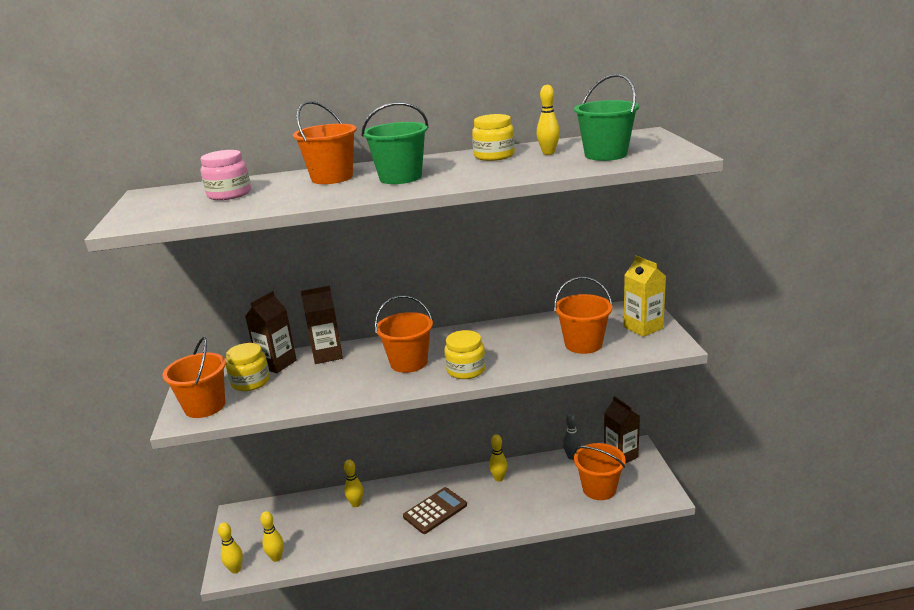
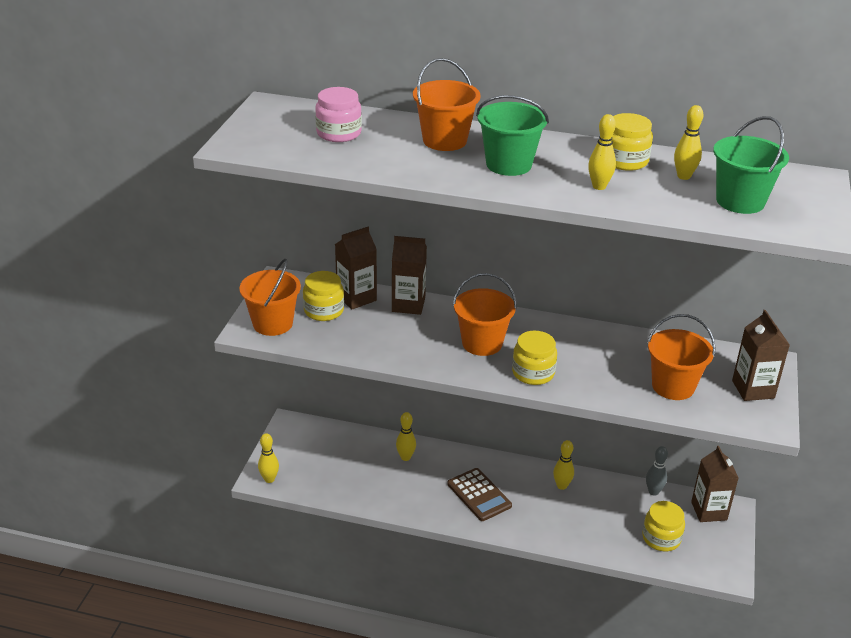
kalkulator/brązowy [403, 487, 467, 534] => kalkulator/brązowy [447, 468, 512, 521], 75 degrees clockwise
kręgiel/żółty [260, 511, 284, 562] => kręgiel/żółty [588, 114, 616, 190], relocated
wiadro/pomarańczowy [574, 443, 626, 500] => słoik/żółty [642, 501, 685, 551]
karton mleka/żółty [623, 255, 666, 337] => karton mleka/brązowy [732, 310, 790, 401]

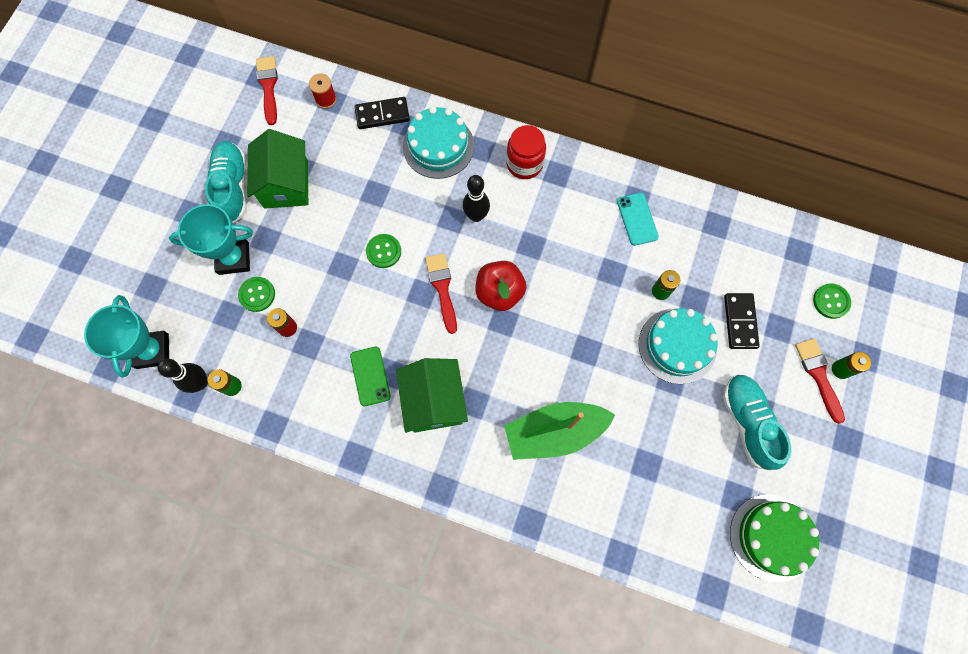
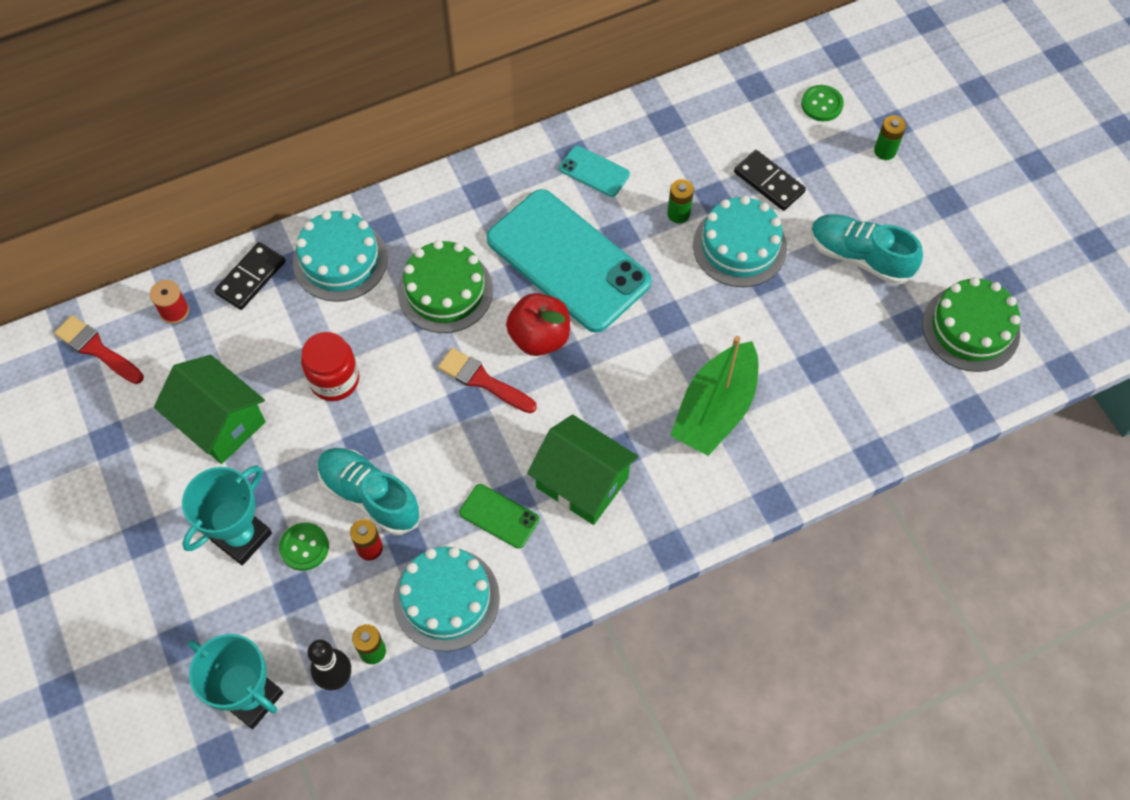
słoik/czerwony [507, 125, 546, 179] => słoik/czerwony [301, 332, 359, 401], relocated
but/turkusowy [205, 141, 247, 223] => but/turkusowy [318, 448, 421, 535], relocated
nothing => tort/turkusowy [393, 547, 500, 651]
kręgiel/czarny [463, 175, 490, 222] => tort/zielony [398, 240, 493, 333]
nothing => telefon/turkusowy [486, 189, 651, 333]
guzik/zielony [366, 234, 401, 268] => nothing
pędzel/czerwony [795, 338, 845, 424] => nothing

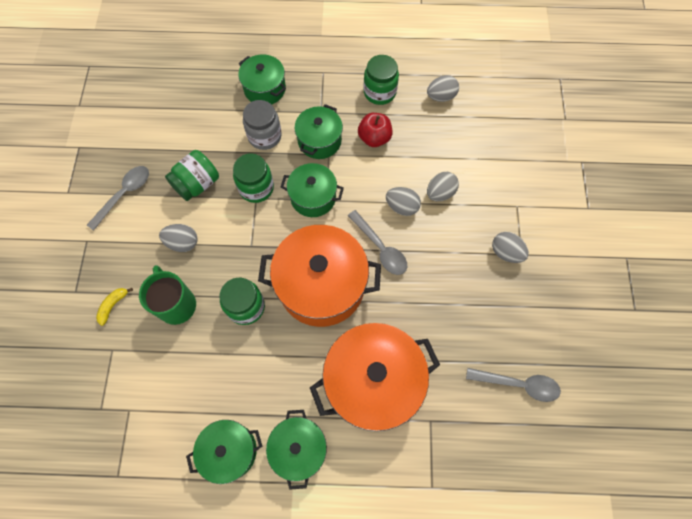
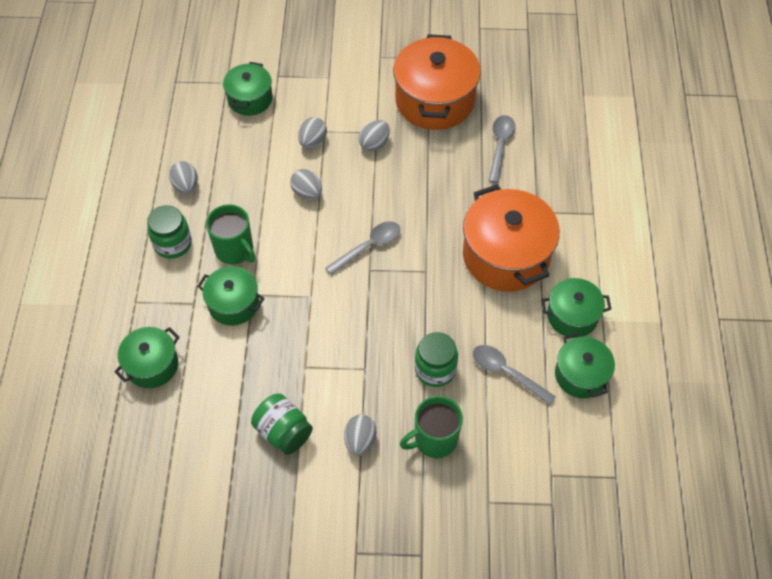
jabłko/czerwony [358, 113, 393, 147] => kubek/zielony [206, 204, 256, 264]
garnek/zielony [281, 163, 344, 217] => garnek/zielony [223, 62, 273, 116], relocated
jajko/szary [386, 187, 421, 216] => jajko/szary [298, 117, 327, 148], relocated
garnek/pomarańczowy [258, 225, 381, 327] => garnek/pomarańczowy [393, 34, 481, 130], relocated
łyżka/szary [87, 166, 149, 231] => łyżka/szary [473, 345, 556, 405], relocated
banan/żółty [96, 288, 133, 326] => nothing
słoik/zielony [233, 154, 274, 203] => nothing
słoik/szary [243, 100, 282, 150] => nothing

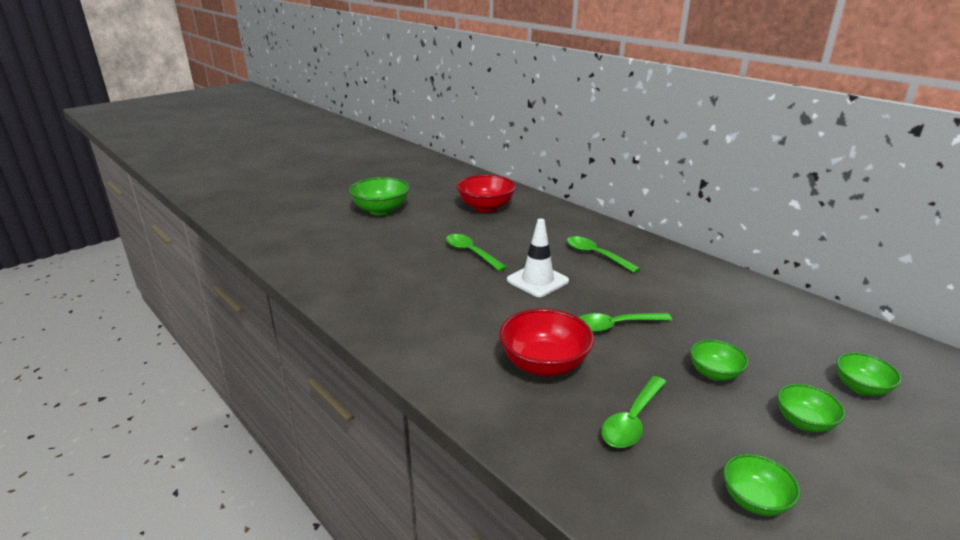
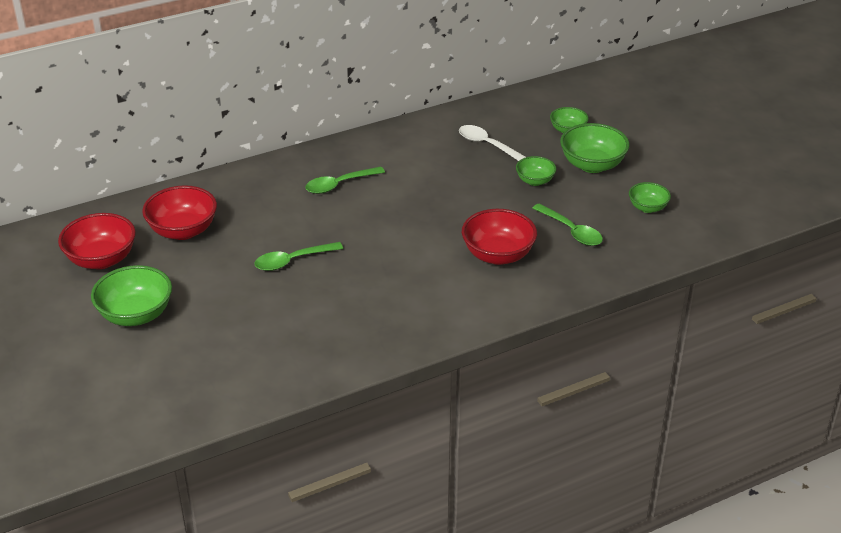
nothing => miska/czerwony [58, 213, 136, 269]
nothing => łyżka/biały [459, 125, 526, 161]
miska/zielony [777, 384, 845, 432] => miska/zielony [560, 123, 630, 173], x1.72
pachołek/biały [507, 219, 569, 297] => nothing
łyżka/zielony [579, 313, 672, 333] => nothing

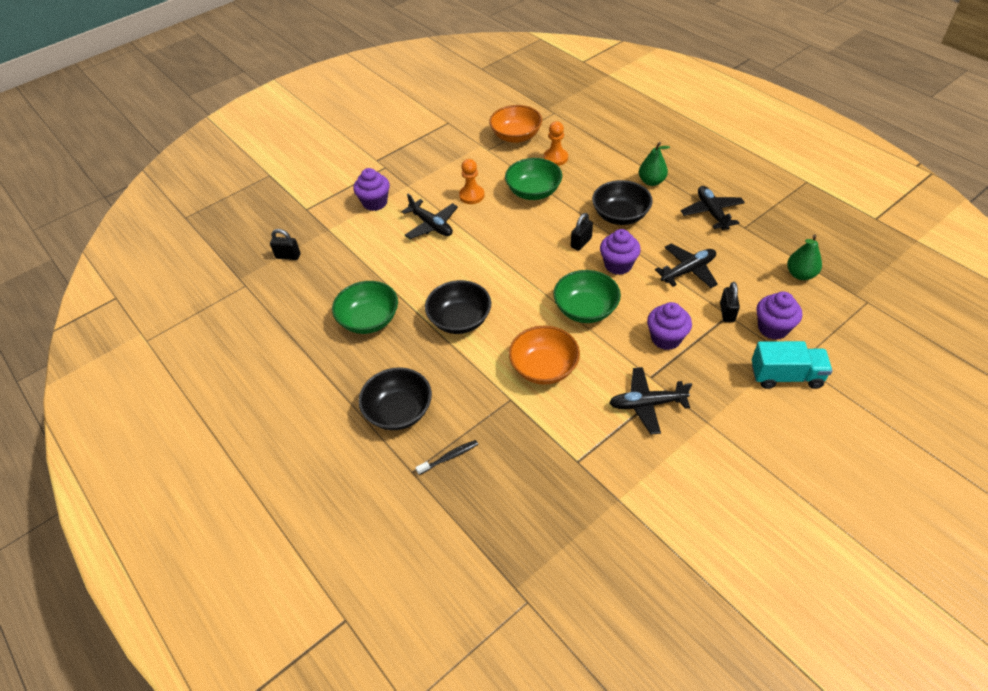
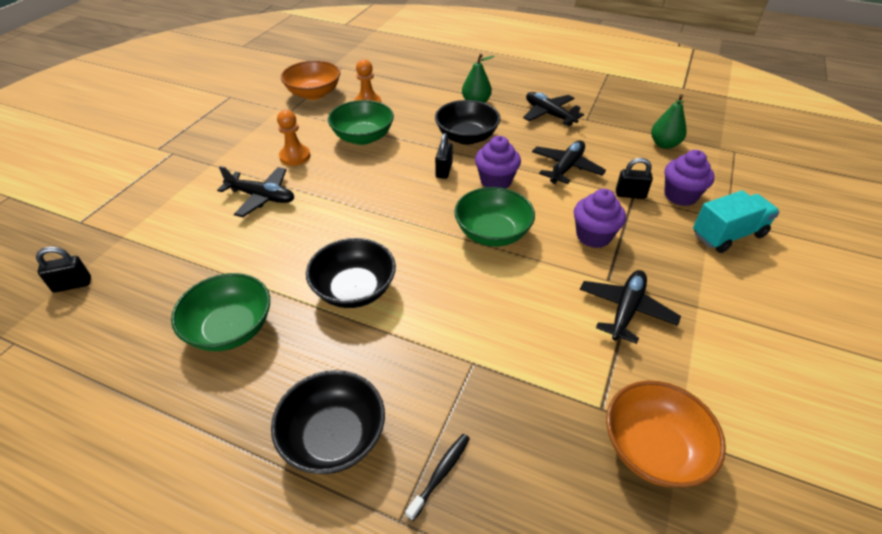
samolot/czarny [609, 367, 692, 435] => samolot/czarny [580, 270, 681, 344], 150 degrees clockwise
miska/pomarańczowy [509, 326, 580, 385] => miska/pomarańczowy [606, 381, 726, 488], relocated
kłódka/czarny [720, 282, 740, 322] => kłódka/czarny [616, 158, 653, 199], 60 degrees counterclockwise
muffinka/fioletowy [353, 168, 390, 211] => nothing

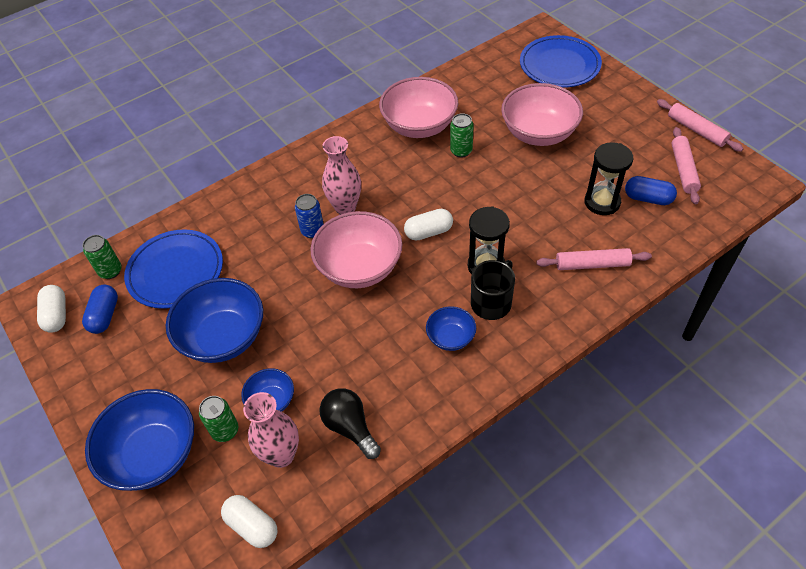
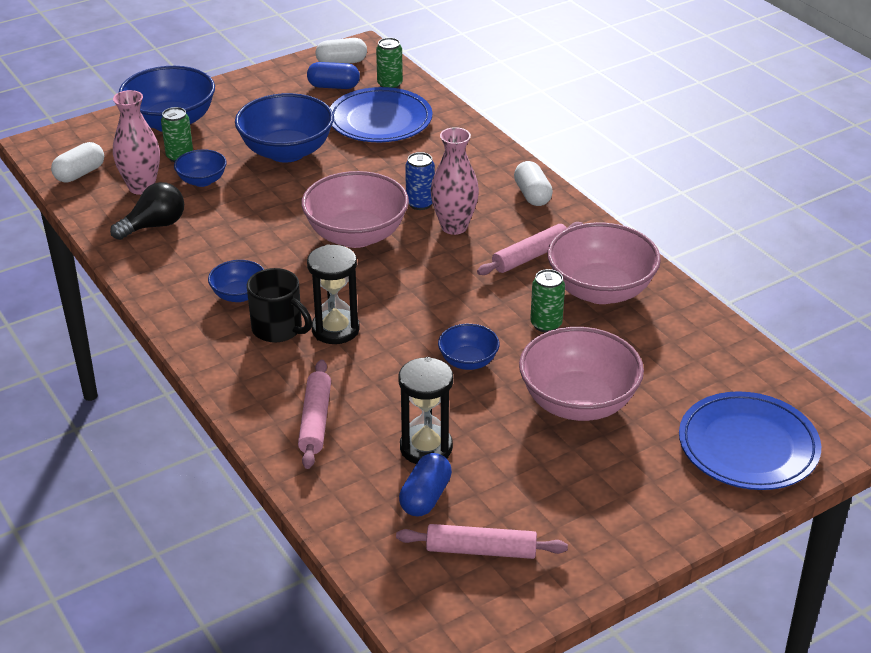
nothing => miska/niebieski [438, 324, 500, 370]
wałek do ciasta/różowy [657, 99, 744, 152] => wałek do ciasta/różowy [477, 222, 583, 275], relocated
kapsułka/biały [404, 209, 453, 241] => kapsułka/biały [514, 161, 553, 206], relocated

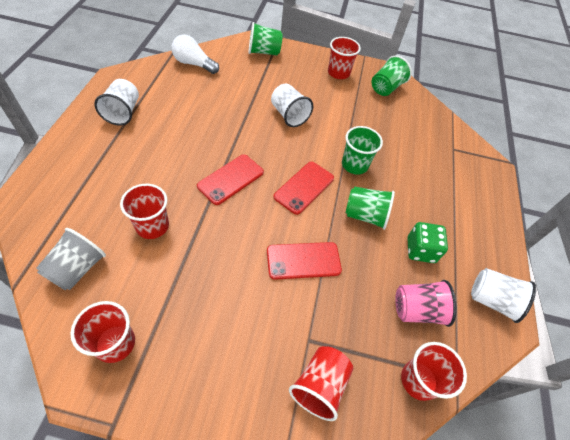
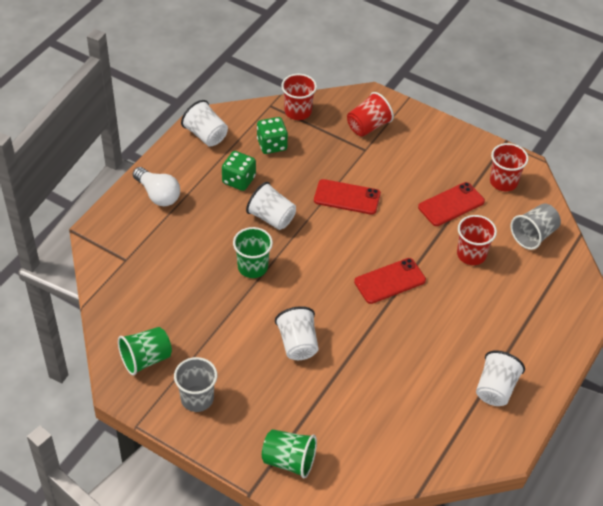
żarówka/biały [171, 35, 219, 74] => żarówka/biały [133, 167, 180, 206], relocated
szklanka/czerwony [328, 37, 361, 79] => szklanka/szary [174, 357, 217, 412]
szklanka/zielony [346, 186, 395, 230] => szklanka/biały [246, 182, 296, 230]
szklanka/różowy [395, 280, 457, 327] => kostka do gry/zielony [257, 117, 288, 154]
telefon/czerwony [273, 162, 334, 215] => telefon/czerwony [418, 182, 485, 226], relocated

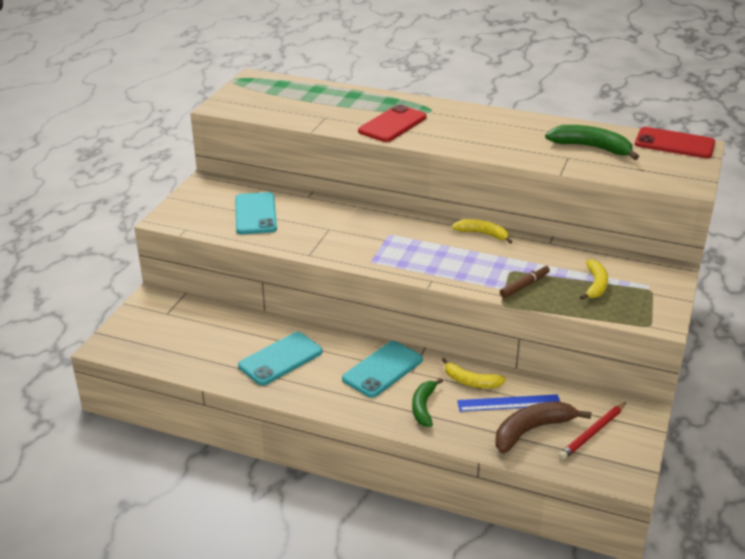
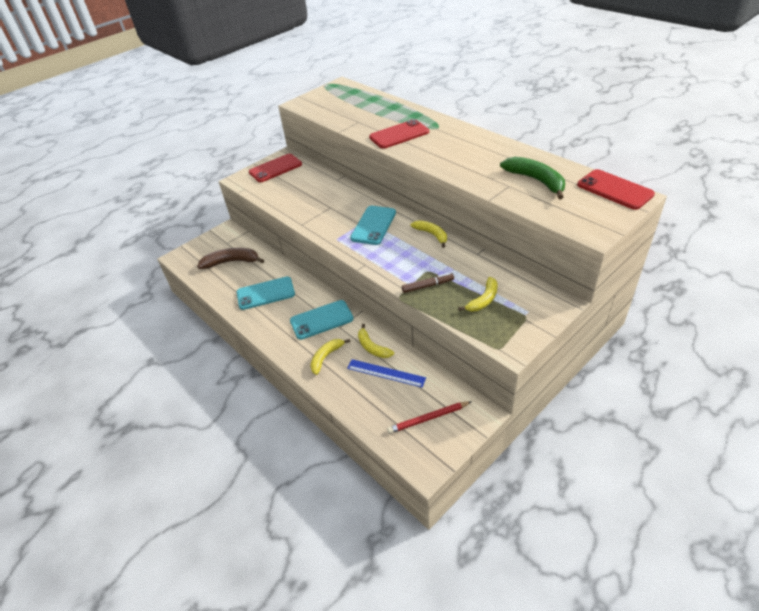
banan/brązowy [495, 401, 591, 453] => banan/brązowy [197, 248, 264, 269], relocated
nothing => telefon/czerwony [249, 154, 302, 182]
banan/zielony [412, 378, 443, 427] => banan/żółty [310, 339, 350, 375]
telefon/turkusowy [235, 192, 277, 234] => telefon/turkusowy [350, 206, 396, 245], relocated

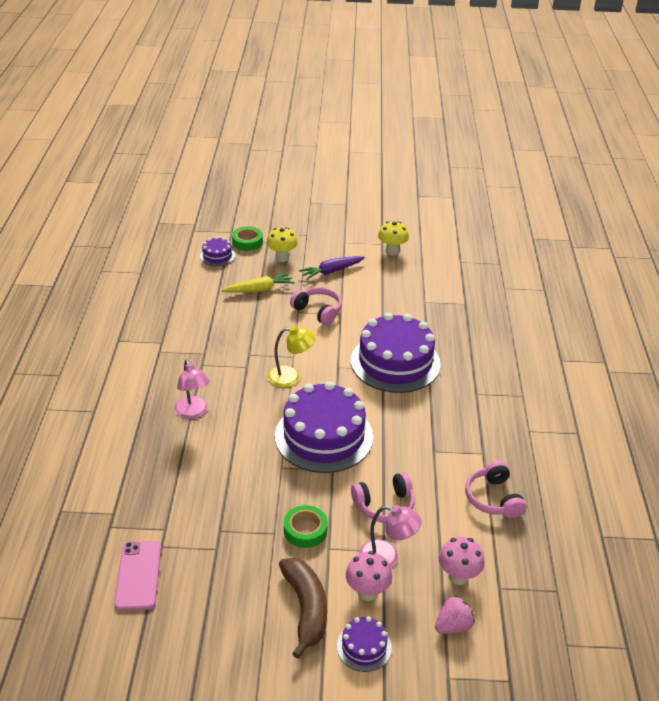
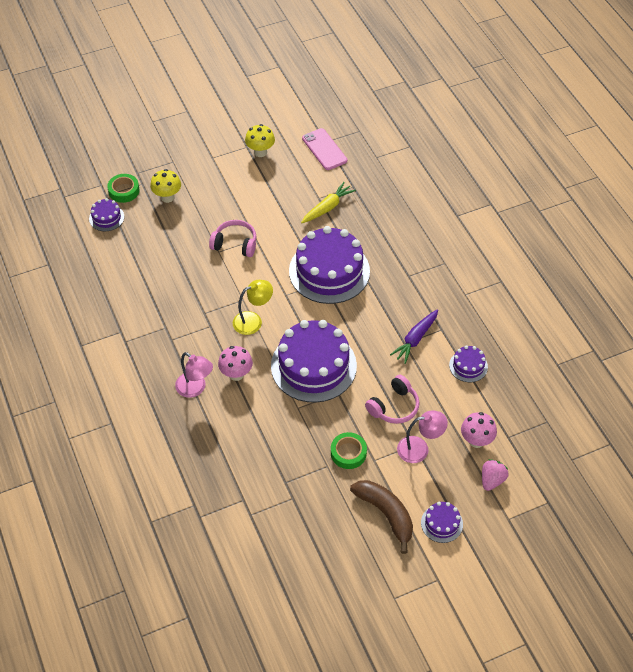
grzyb/różowy [346, 551, 392, 601] => grzyb/różowy [218, 346, 253, 381], relocated
marchewka/żółty [222, 273, 295, 292] => marchewka/żółty [301, 182, 356, 223], relocated
telefon/różowy [114, 541, 161, 611] => telefon/różowy [302, 128, 347, 170], relocated
marchewka/fioletowy [299, 256, 365, 280] => marchewka/fioletowy [390, 309, 438, 364], relocated
słuchawki/różowy [465, 461, 526, 518] => tort/fioletowy [449, 345, 488, 382]

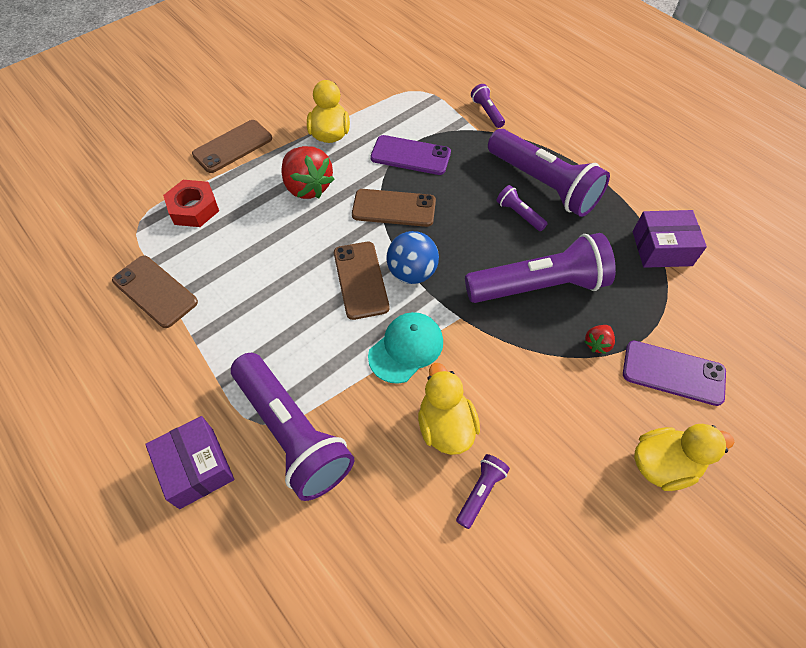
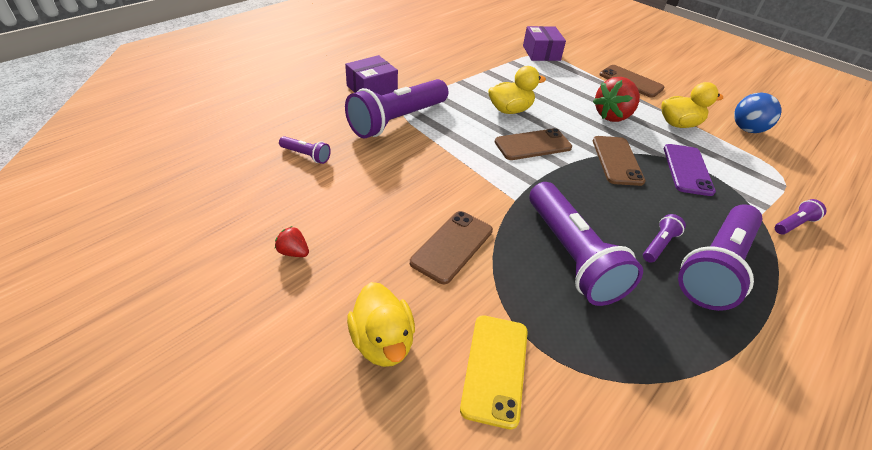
truskawka/czerwony [584, 325, 615, 354] => truskawka/czerwony [275, 226, 309, 257], relocated
latarka/fioletowy [456, 454, 510, 529] => latarka/fioletowy [279, 136, 331, 164], relocated
telefon/brązowy [112, 256, 198, 328] => telefon/brązowy [410, 211, 493, 284], relocated
telefon/fioletowy [623, 341, 726, 406] => telefon/żółty [460, 315, 528, 429]
kaczka/żółty [418, 363, 480, 455] => kaczka/żółty [488, 66, 546, 114], relocated
pudełko/fioletowy [633, 210, 707, 268] => pudełko/fioletowy [523, 26, 566, 61], relocated
piłka/niebieski [386, 231, 439, 284] => piłka/niebieski [734, 93, 781, 133], relocated
nakrętka/czerwony [163, 180, 219, 227] => nothing
czapka/turkusowy [368, 312, 443, 384] => nothing

